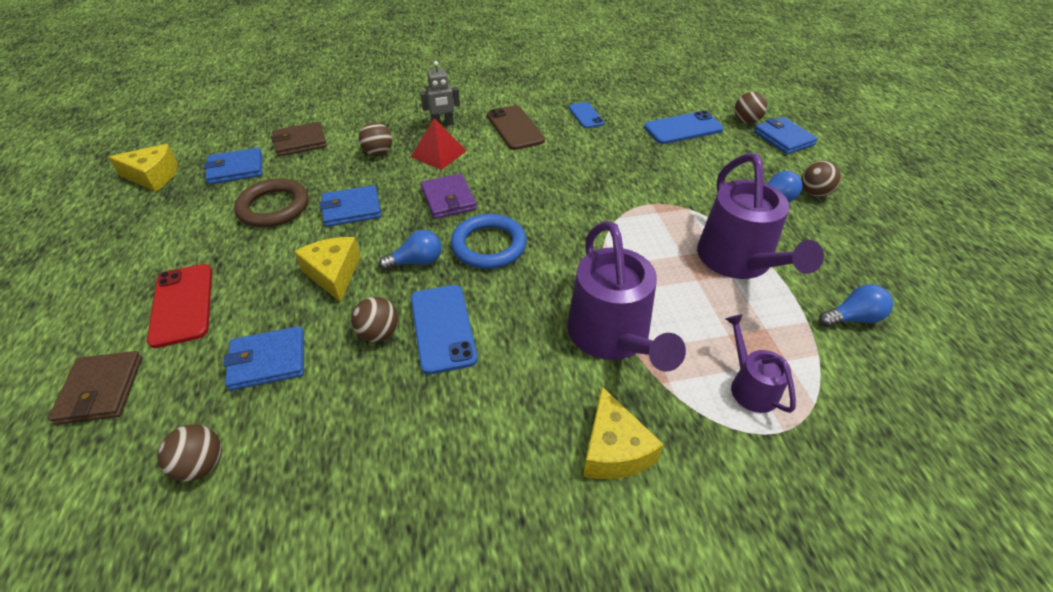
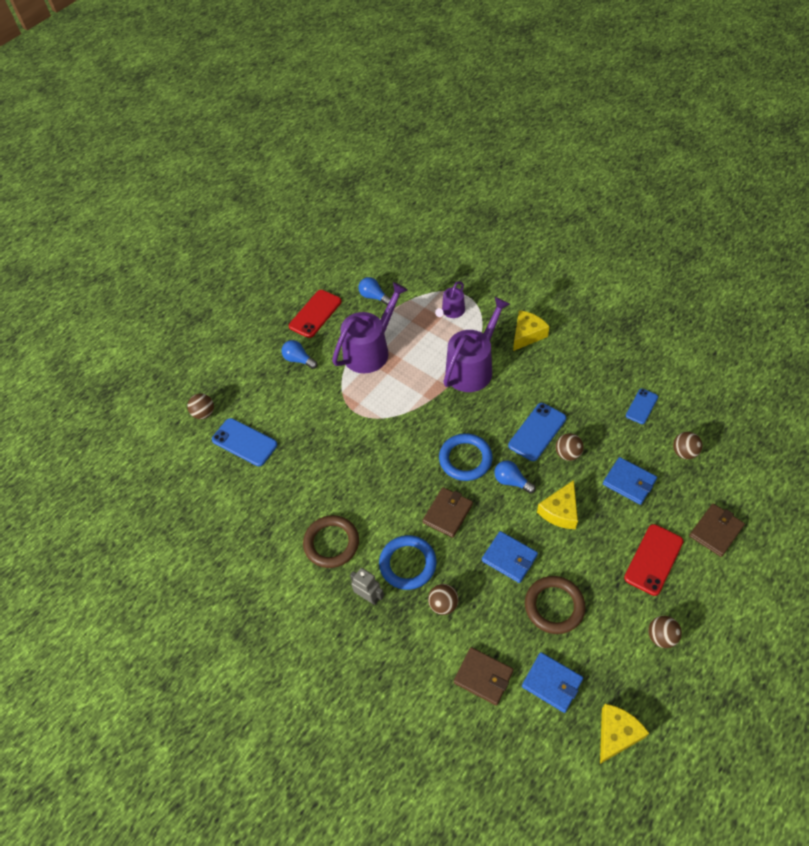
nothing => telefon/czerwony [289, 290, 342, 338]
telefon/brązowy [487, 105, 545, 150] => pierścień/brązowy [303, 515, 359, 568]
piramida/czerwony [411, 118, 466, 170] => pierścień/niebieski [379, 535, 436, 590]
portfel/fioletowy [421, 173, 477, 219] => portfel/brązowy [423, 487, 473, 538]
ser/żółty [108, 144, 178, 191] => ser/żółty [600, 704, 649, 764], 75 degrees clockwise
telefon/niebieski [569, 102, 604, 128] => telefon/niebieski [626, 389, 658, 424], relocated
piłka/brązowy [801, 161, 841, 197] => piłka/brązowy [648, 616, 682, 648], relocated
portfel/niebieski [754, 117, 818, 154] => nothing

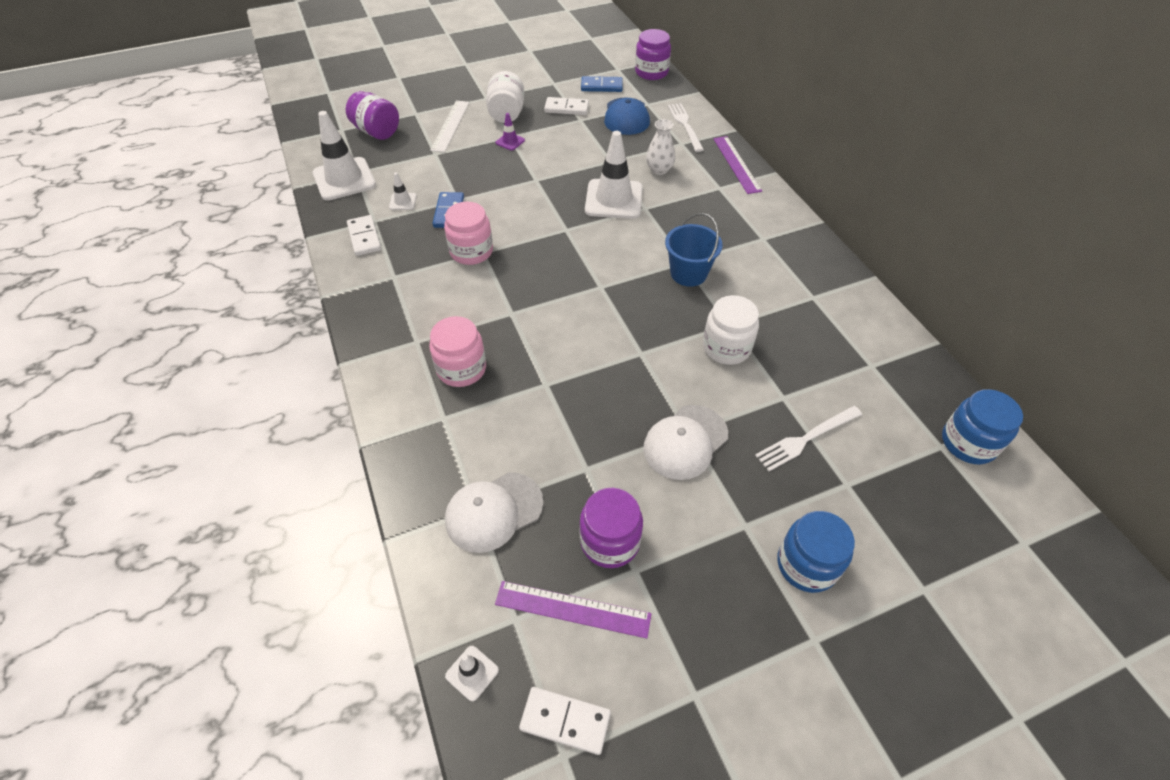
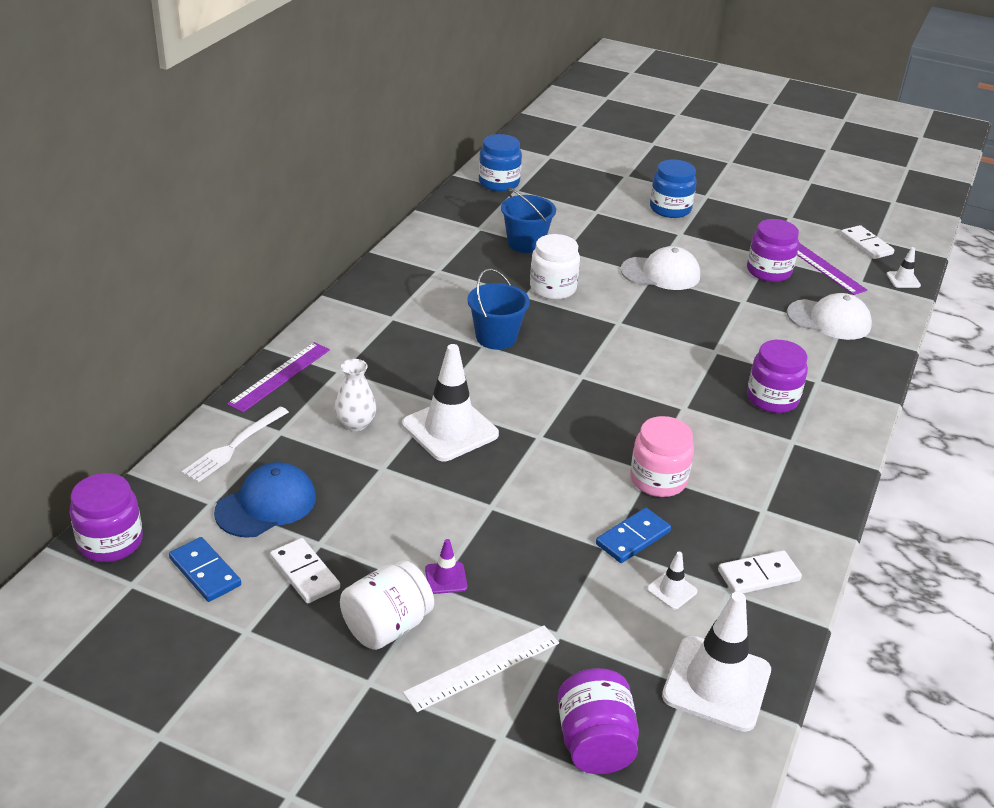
nothing => wiadro/niebieski [501, 188, 556, 253]
kostka domina/biały [347, 215, 381, 256] => kostka domina/biały [718, 550, 802, 593], 45 degrees clockwise
słoik/różowy [429, 316, 486, 387] => słoik/fioletowy [747, 340, 808, 413]
widelec/biały [755, 406, 862, 471] => nothing

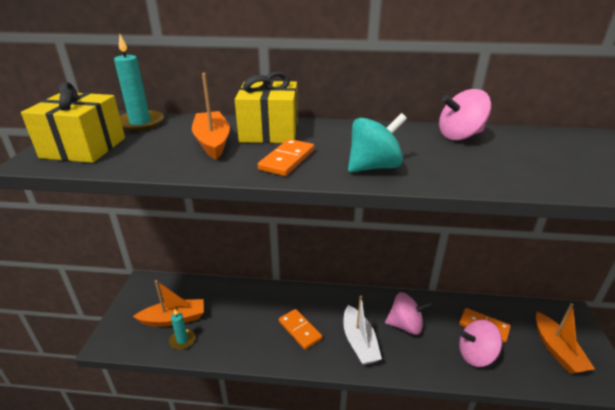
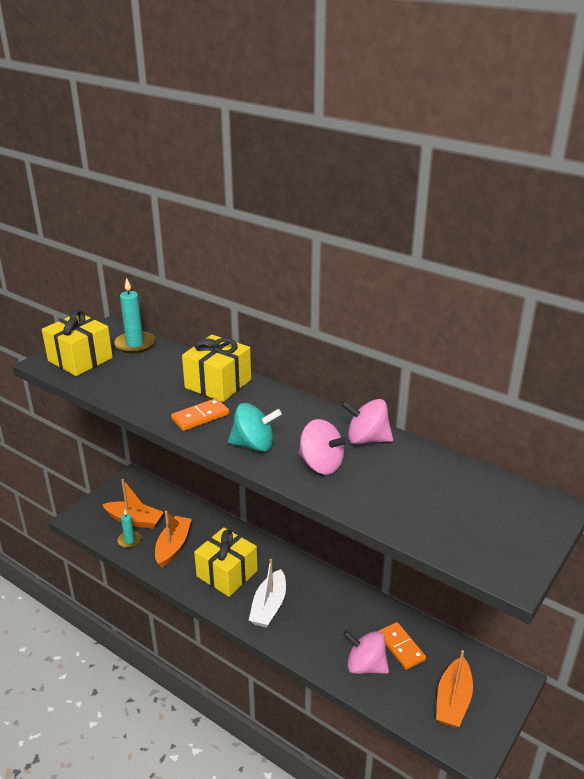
łódka/pomarańczowy [192, 73, 230, 160] => łódka/pomarańczowy [155, 511, 192, 568], relocated
kostka domina/pomarańczowy [279, 309, 322, 350] => prezent/żółty [194, 527, 258, 597]
bączek/różowy [385, 292, 433, 335] => bączek/różowy [299, 419, 348, 475], relocated

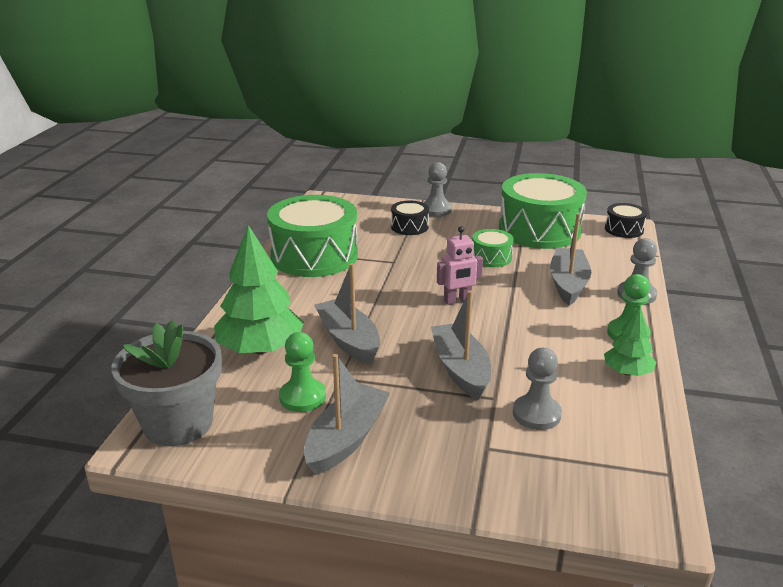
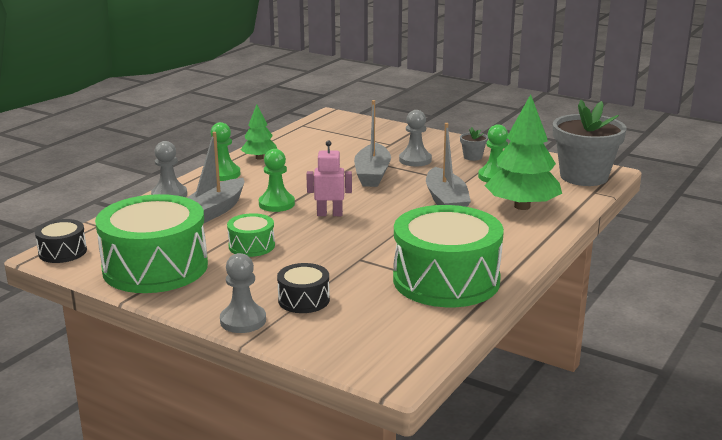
nothing => pionek/zielony [259, 149, 295, 212]
pionek/szary [513, 348, 562, 430] => pionek/szary [399, 110, 432, 167], relocated
łódka/szary [304, 354, 390, 475] => doniczka/szary [460, 127, 488, 161]

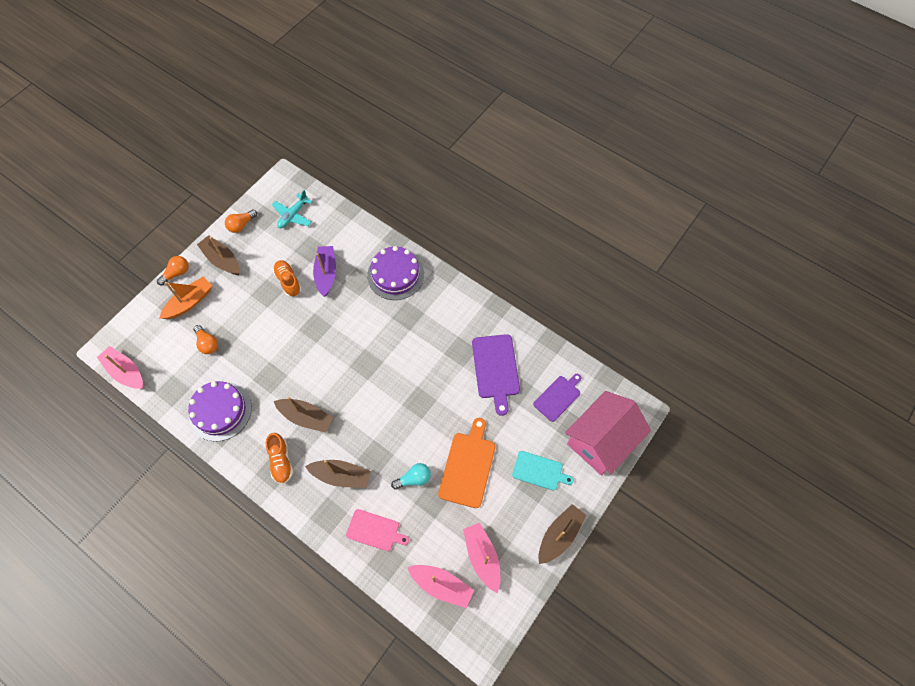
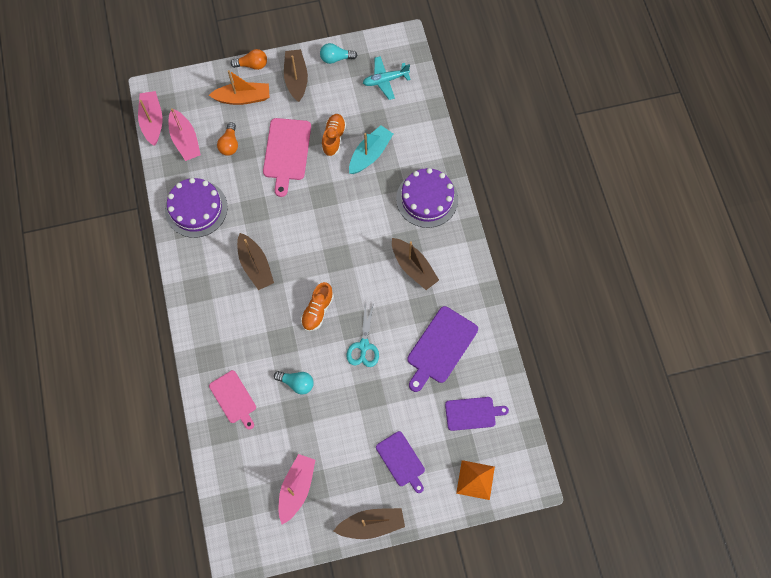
łódka/różowy [407, 565, 474, 608] => łódka/różowy [169, 108, 201, 161], relocated
nothing => deska do krojenia/różowy [263, 118, 311, 197]
but/pomarańczowy [266, 433, 293, 484] => but/pomarańczowy [301, 282, 334, 331], relocated
żarówka/pomarańczowy [225, 210, 257, 233] => żarówka/turkusowy [320, 43, 357, 64]
nothing => nożyczki/turkusowy [347, 302, 379, 367]
łódka/fioletowy [313, 246, 336, 297] => łódka/turkusowy [349, 125, 393, 174]
deska do krojenia/turkusowy [512, 451, 574, 490] => deska do krojenia/fioletowy [376, 431, 425, 493]
łódka/brązowy [305, 460, 371, 488] => łódka/brązowy [392, 238, 439, 290], relocated
domek/różowy [565, 391, 651, 476] => piramida/pomarańczowy [456, 460, 495, 500]
deska do krojenia/pomarańczowy [438, 418, 495, 508] => nothing

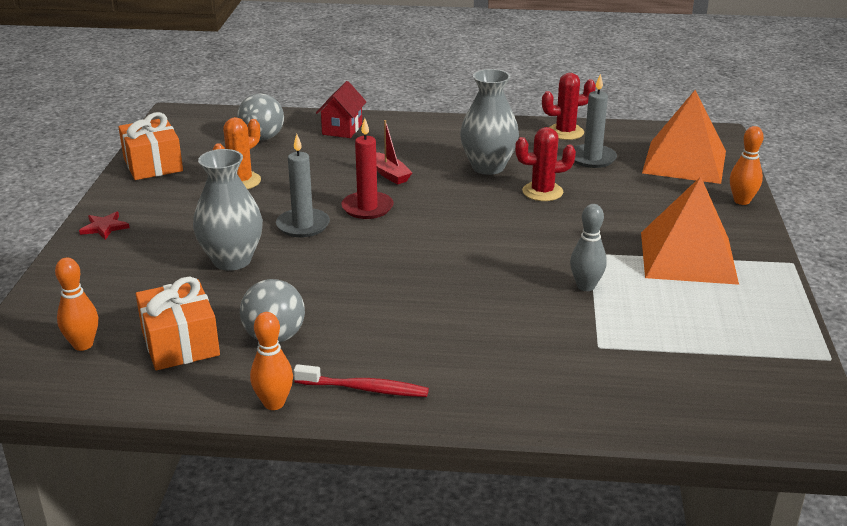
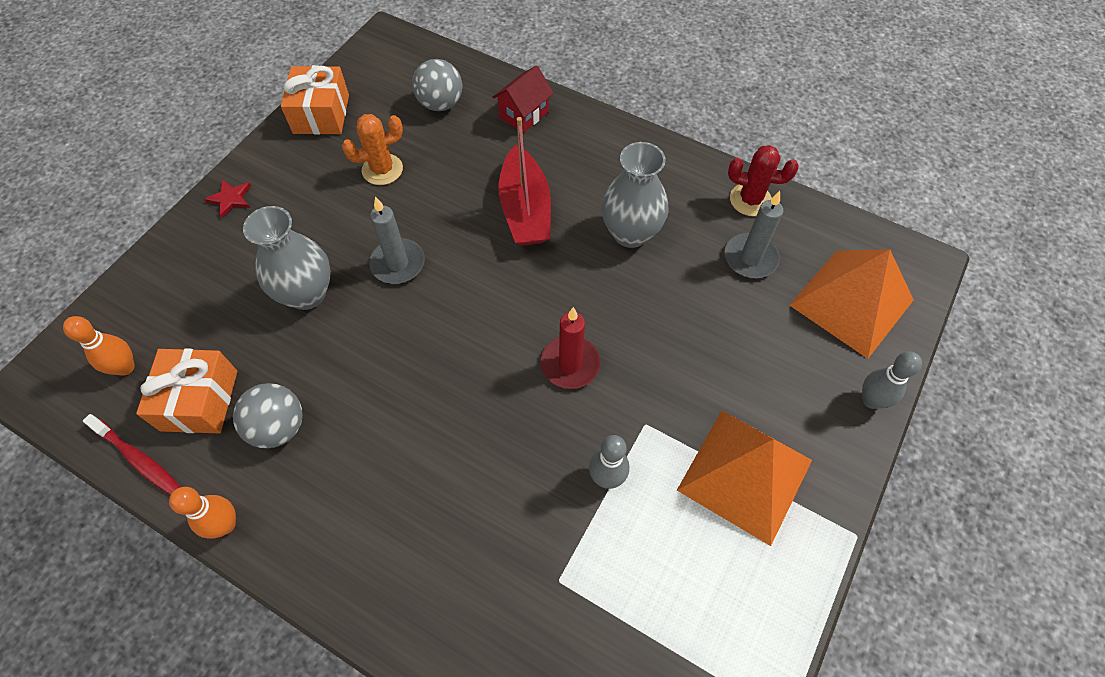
szczoteczka do zębów/czerwony [293, 364, 429, 397] => szczoteczka do zębów/czerwony [83, 414, 181, 495], relocated
łódka/czerwony [376, 120, 412, 185] => łódka/czerwony [499, 117, 551, 246], x1.81
świeca/czerwony [341, 118, 394, 219] => świeca/czerwony [541, 307, 600, 389], relocated
kręgiel/pomarańczowy [730, 126, 764, 205] => kręgiel/szary [862, 352, 922, 409]
kaktus/czerwony [515, 127, 576, 201] => nothing

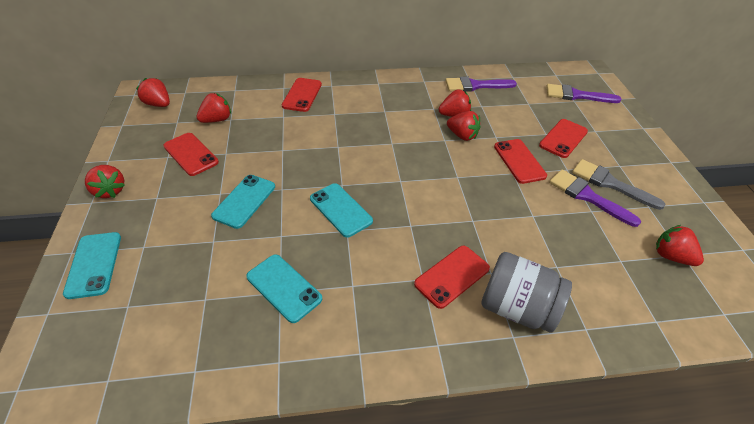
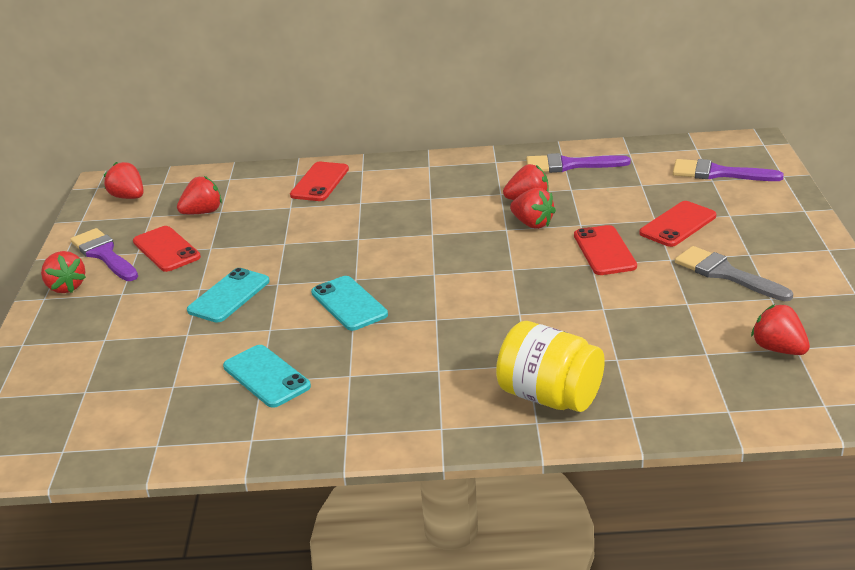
pędzel/fioletowy [549, 170, 641, 227] => pędzel/fioletowy [70, 228, 138, 281], relocated
słoik/szary [481, 252, 572, 332] => słoik/żółty [496, 321, 605, 412]
telefon/turkusowy [63, 232, 121, 299] => nothing
telefon/czerwony [414, 246, 490, 309] => nothing

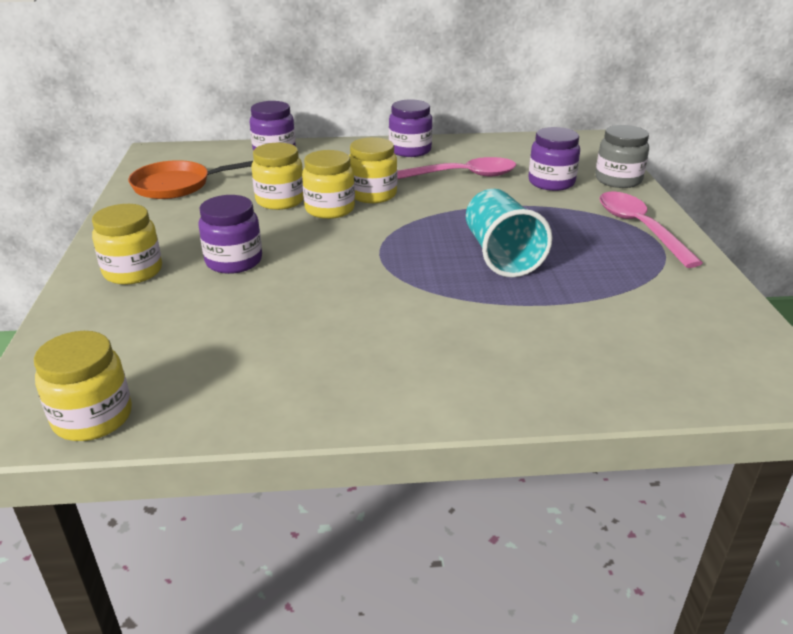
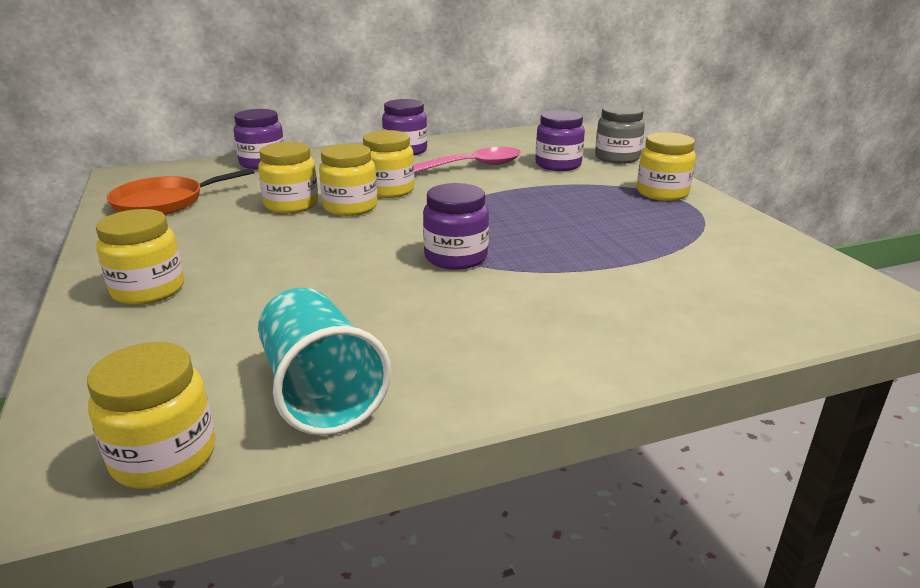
szklanka/turkusowy [466, 189, 552, 277] => szklanka/turkusowy [258, 288, 391, 436], relocated
słoik/fioletowy [198, 195, 262, 274] => słoik/fioletowy [423, 183, 489, 270], relocated
łyżka/różowy [600, 192, 703, 268] => słoik/żółty [637, 132, 696, 201]

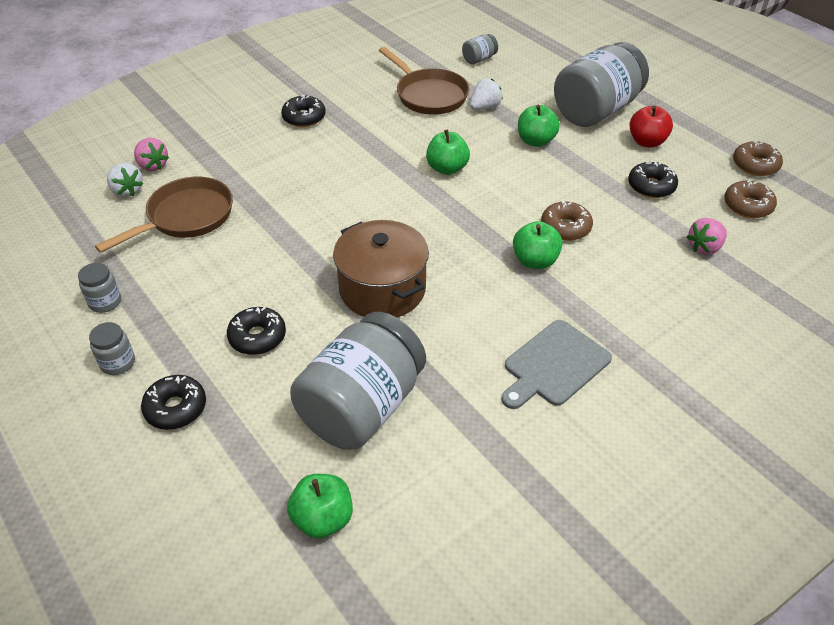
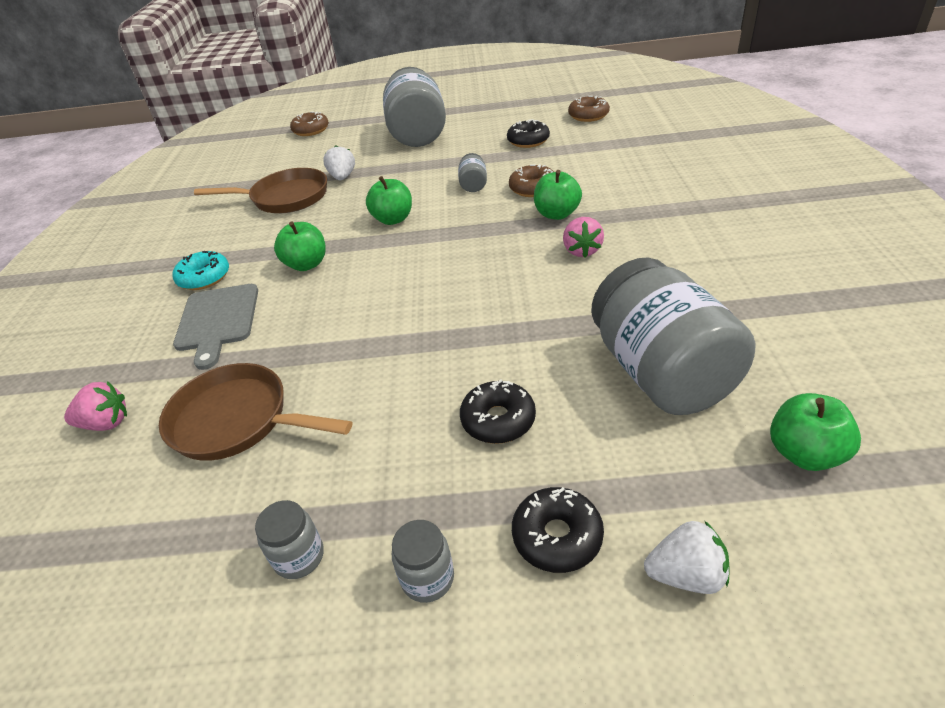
patelnia/brązowy [95, 177, 233, 253] => patelnia/brązowy [159, 363, 352, 461], 60 degrees counterclockwise
donut/czarny [281, 95, 326, 127] => donut/turkusowy [173, 251, 229, 290]
deska do krojenia/szary [502, 320, 612, 409] => deska do krojenia/szary [173, 284, 258, 370], relocated
jabłko/zielony [518, 105, 560, 147] => jabłko/zielony [274, 221, 326, 271], relocated
donut/brązowy [733, 140, 783, 176] => donut/brązowy [290, 112, 329, 136], relocated
słoik/szary [462, 34, 498, 64] => słoik/szary [458, 153, 487, 192], relocated
truskawka/różowy [687, 218, 727, 255] => truskawka/różowy [563, 217, 604, 257], relocated
truskawka/biały [107, 163, 143, 197] => truskawka/biały [644, 521, 730, 594], relocated
garnek/brązowy [333, 220, 429, 318] => nothing
jabłko/czerwony [630, 106, 673, 148] => nothing

